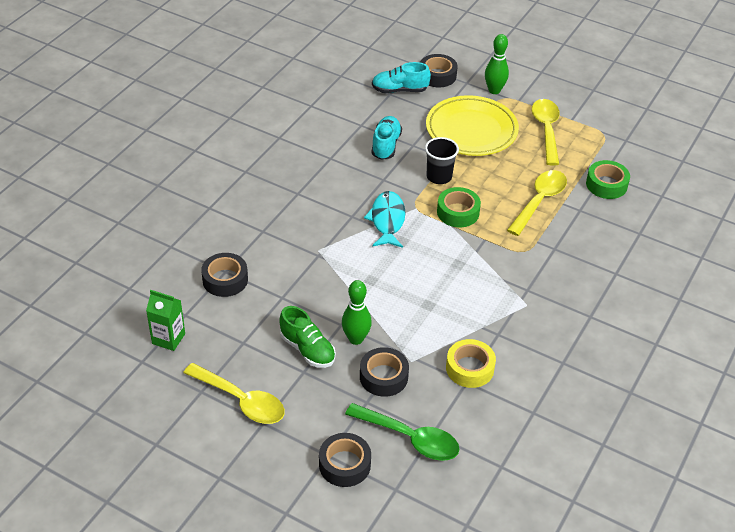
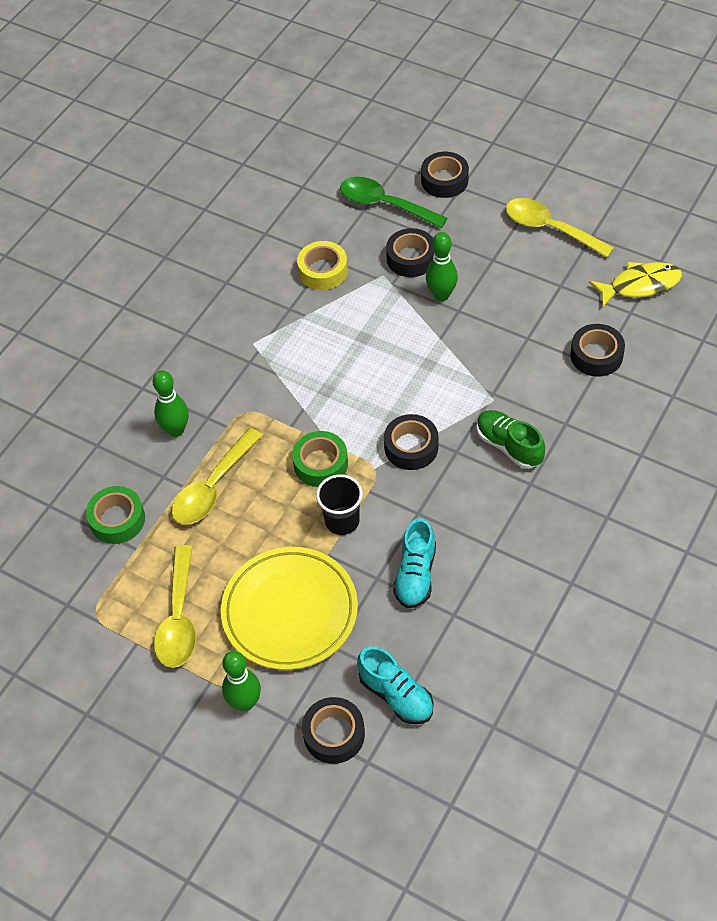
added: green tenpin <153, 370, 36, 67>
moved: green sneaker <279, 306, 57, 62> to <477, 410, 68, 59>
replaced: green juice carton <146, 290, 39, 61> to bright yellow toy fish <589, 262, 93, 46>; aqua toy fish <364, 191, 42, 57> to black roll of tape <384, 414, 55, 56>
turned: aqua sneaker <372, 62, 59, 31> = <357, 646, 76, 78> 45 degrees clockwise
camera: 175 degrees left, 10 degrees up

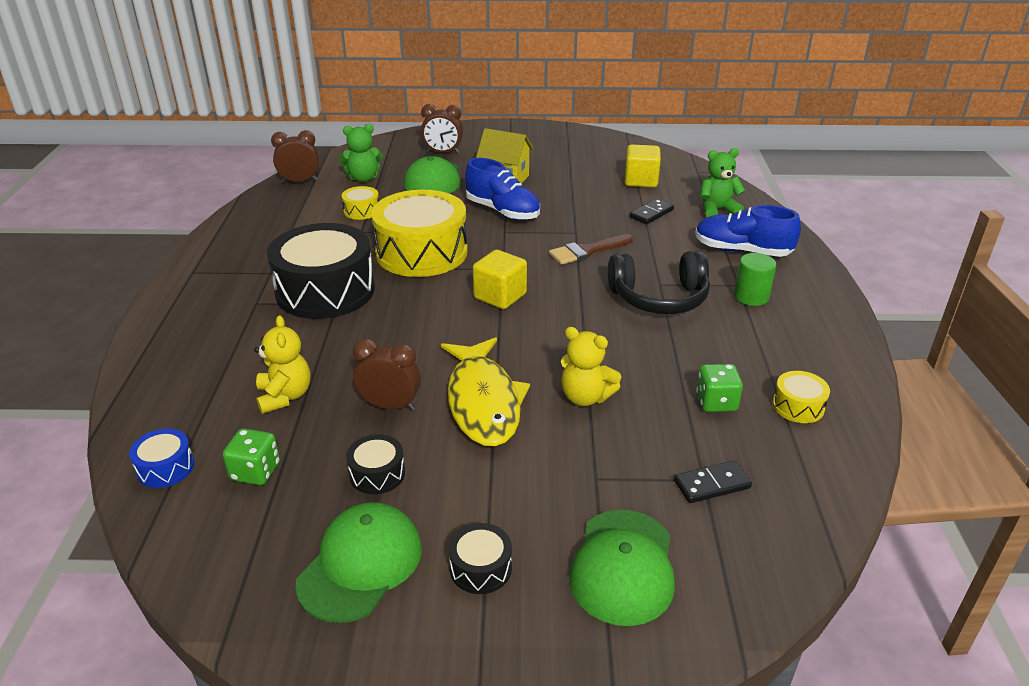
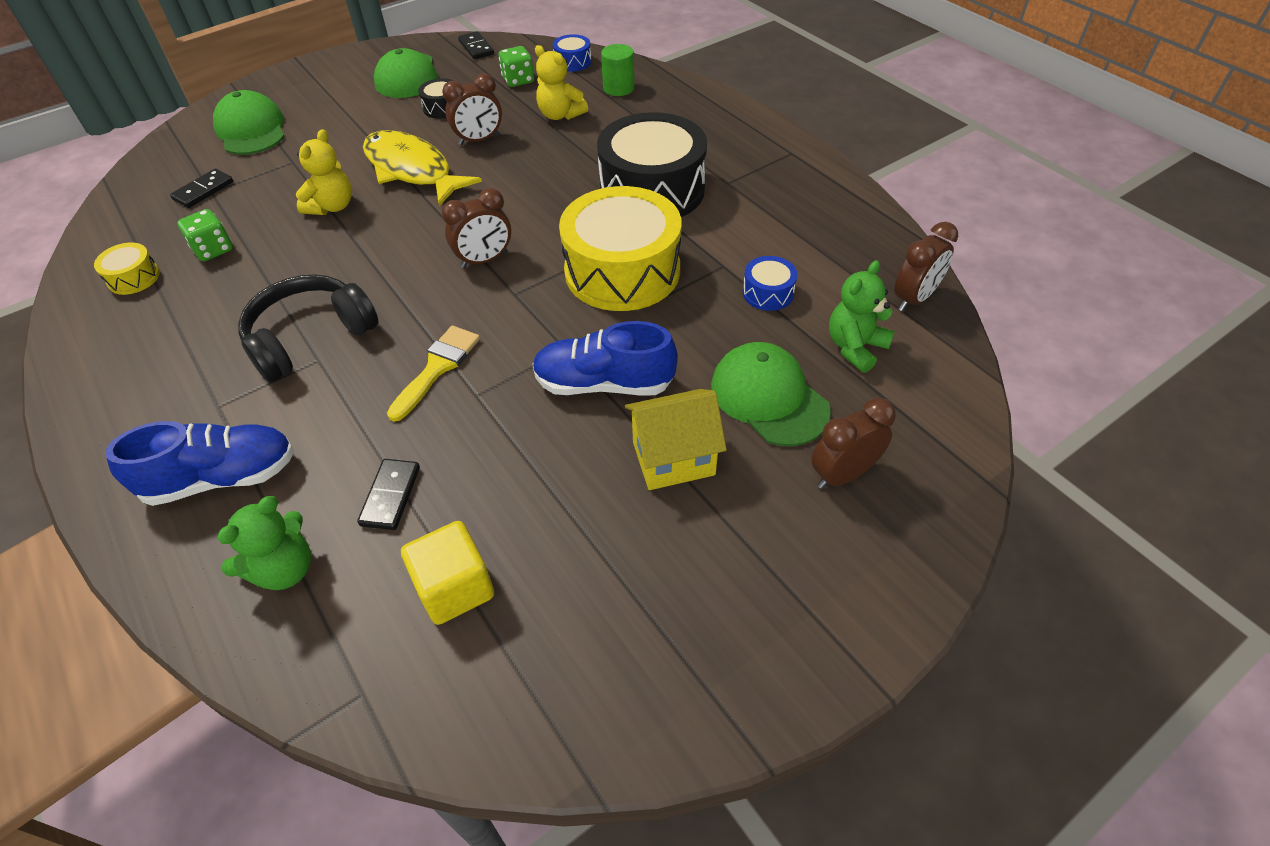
removed: black snare drum <448, 523, 64, 71>
added: black domino piece <458, 31, 36, 28>
moved: green cylinder shape <734, 253, 42, 53> to <601, 44, 34, 52>
replaced: bright yellow cube <473, 250, 54, 59> to dark brown bedside clock <442, 188, 69, 80>
recoloured: bright yellow snare drum <342, 186, 37, 34> to blue snare drum <743, 256, 54, 55>; dark brown paint brush <549, 234, 84, 31> to bright yellow paint brush <387, 326, 93, 96>
turned: bright yellow stuffed bear <561, 327, 60, 79> = <296, 129, 56, 86> 120 degrees clockwise
camera: 145 degrees right, 15 degrees up

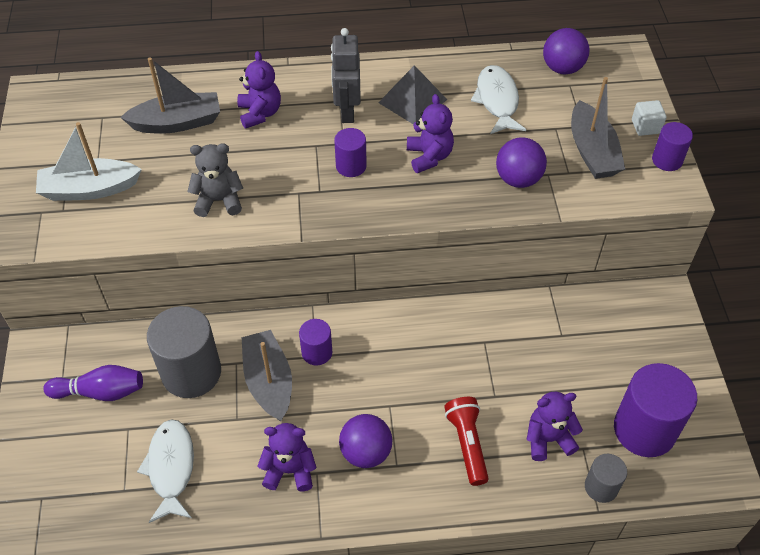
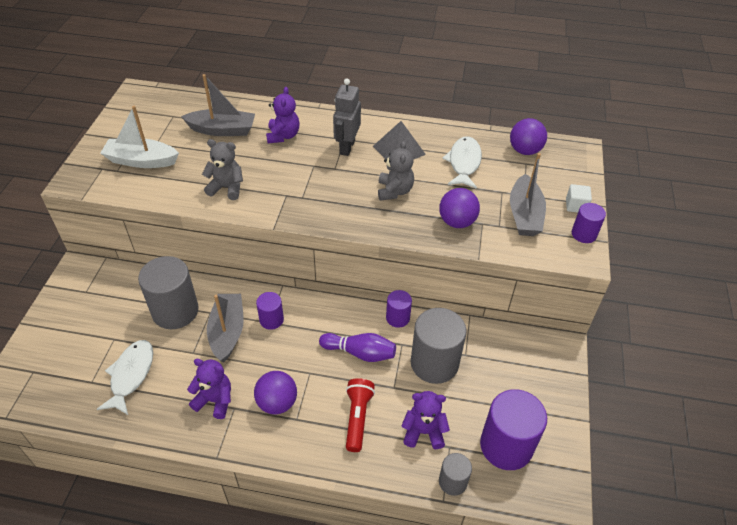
added: grey cylinder shape <411, 308, 56, 76>
moved: purple tenpin <43, 365, 100, 36> to <319, 333, 77, 29>; purple cylinder shape <334, 128, 33, 49> to <386, 290, 26, 38>
recoloured: purple stuffed bear <407, 94, 47, 79> to grey stuffed bear <378, 141, 36, 60>
camera: 15 degrees right, 5 degrees down

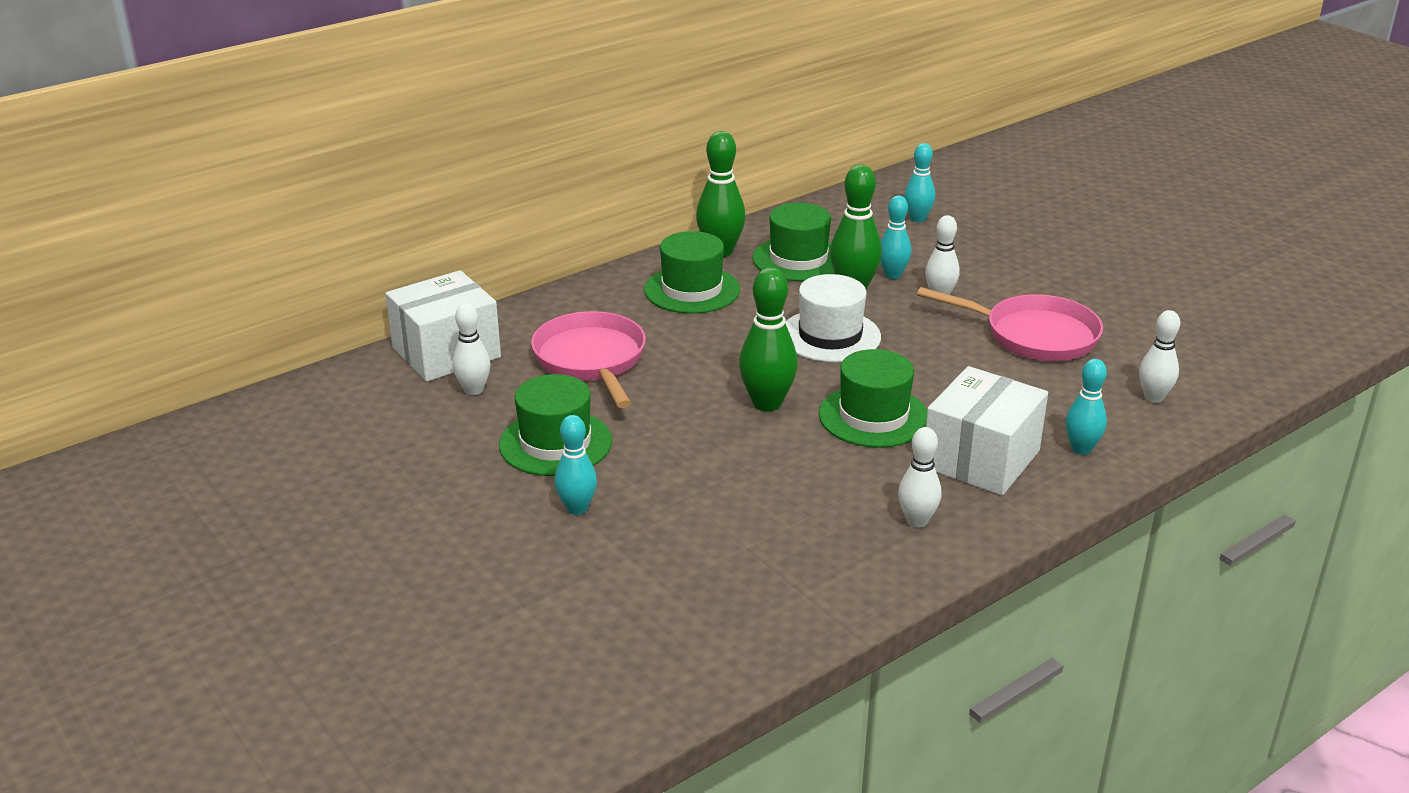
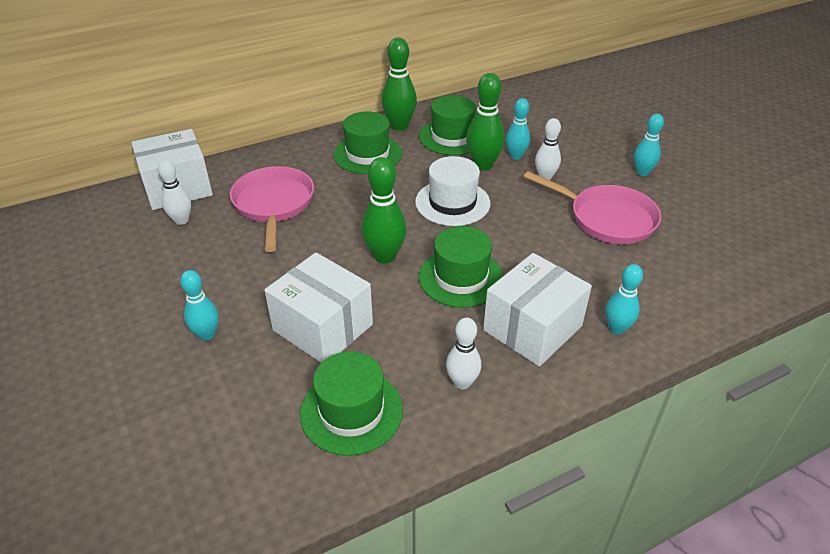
removed: snow-white tenpin <1139, 310, 41, 93>
added: snow-white parcel <264, 253, 109, 110>
moved: green tall hat <499, 374, 113, 102> to <300, 351, 103, 105>; aqua tenpin <904, 143, 31, 79> to <634, 114, 30, 62>
camera: 10 degrees right, 10 degrees up

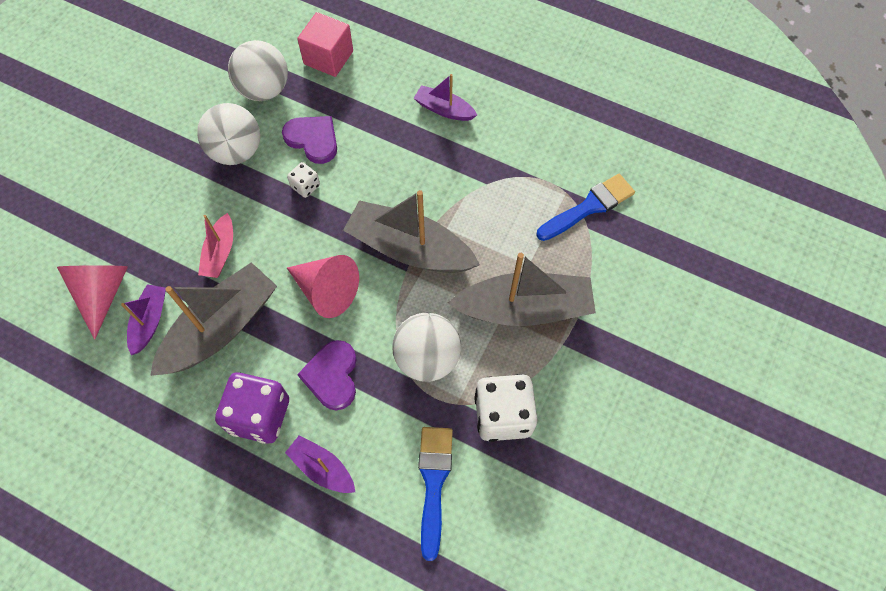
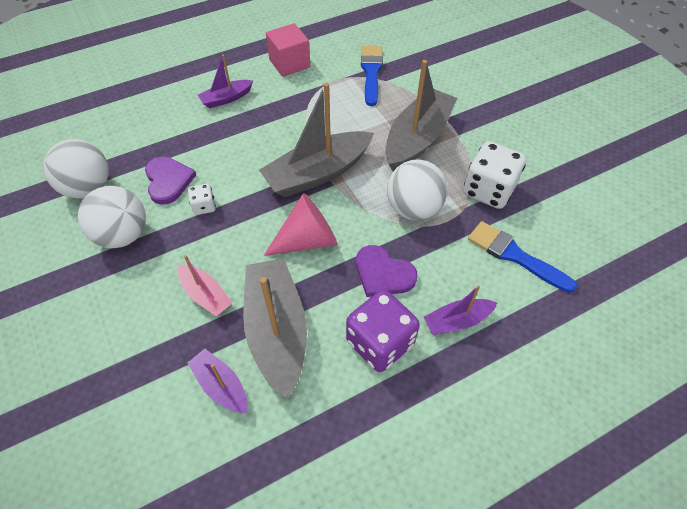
removed: rose-pink solid cone <57, 265, 71, 75>
moved: rose-pink cube <297, 12, 56, 65> to <266, 23, 44, 54>
turned: purple heart shape <282, 116, 55, 48> = <145, 157, 51, 48> 90 degrees clockwise
camera: 55 degrees left, 10 degrees down

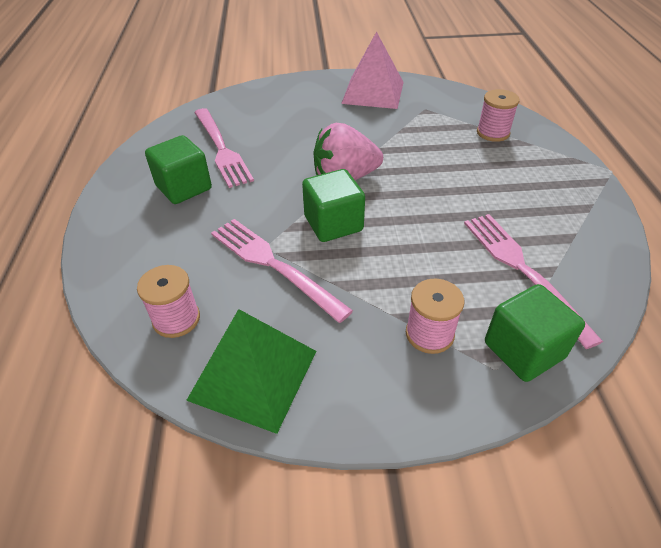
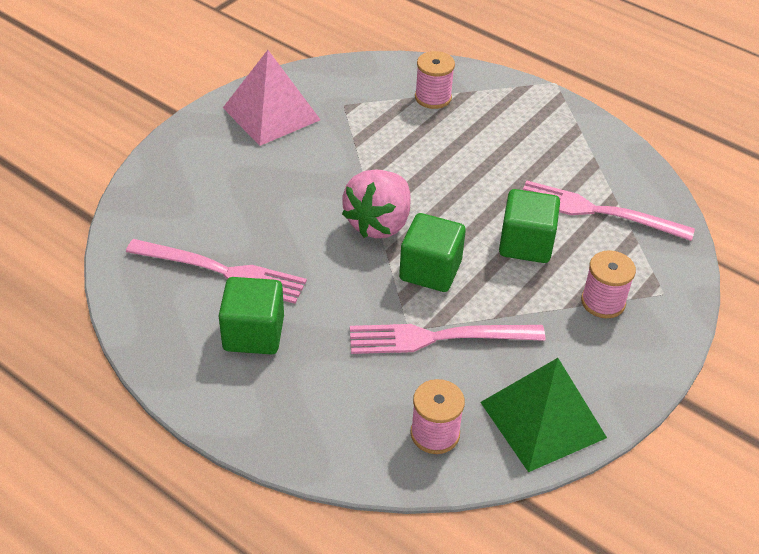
moved: green cube <485, 284, 100, 98> to <499, 189, 61, 74>
camera: 50 degrees left, 0 degrees up

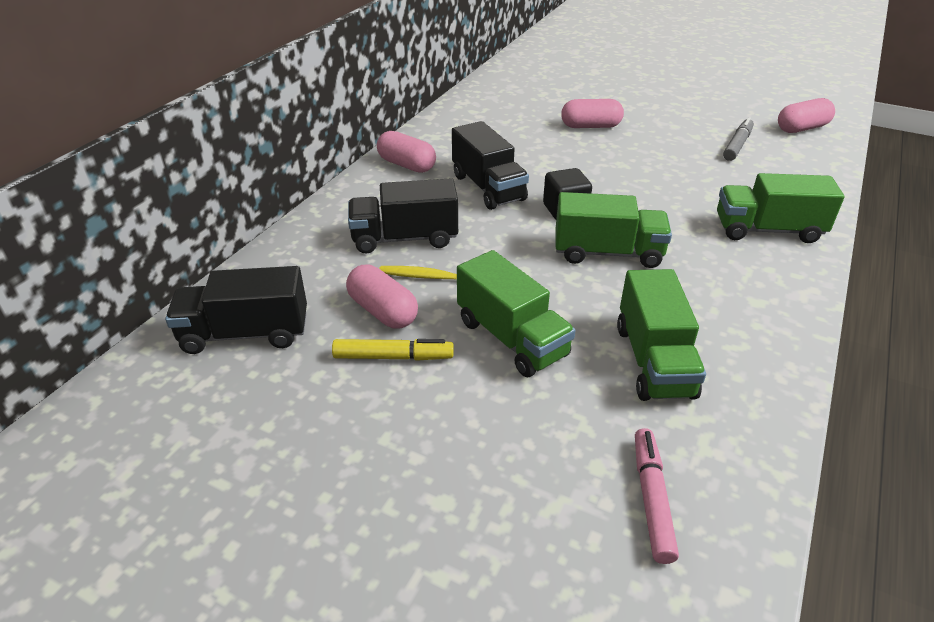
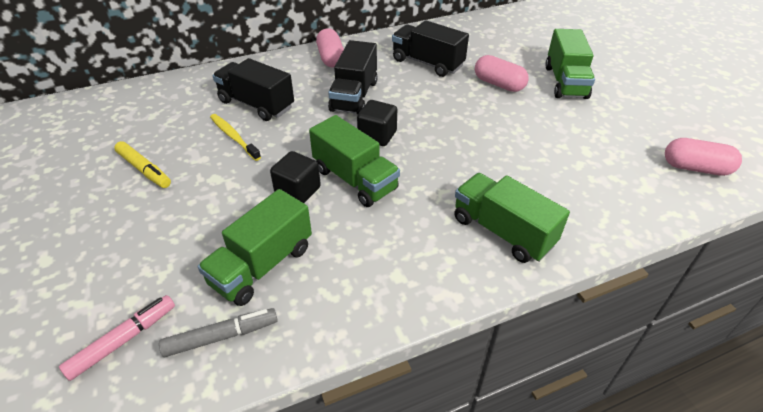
removed: rose-pink pill <346, 265, 72, 64>
added: black cube <270, 151, 51, 52>
moved: black lorry <165, 266, 142, 88> to <392, 20, 77, 57>; green lorry <457, 250, 119, 127> to <545, 29, 50, 70>; grey felt pen <723, 117, 31, 44> to <159, 308, 119, 49>
camera: 40 degrees right, 5 degrees up

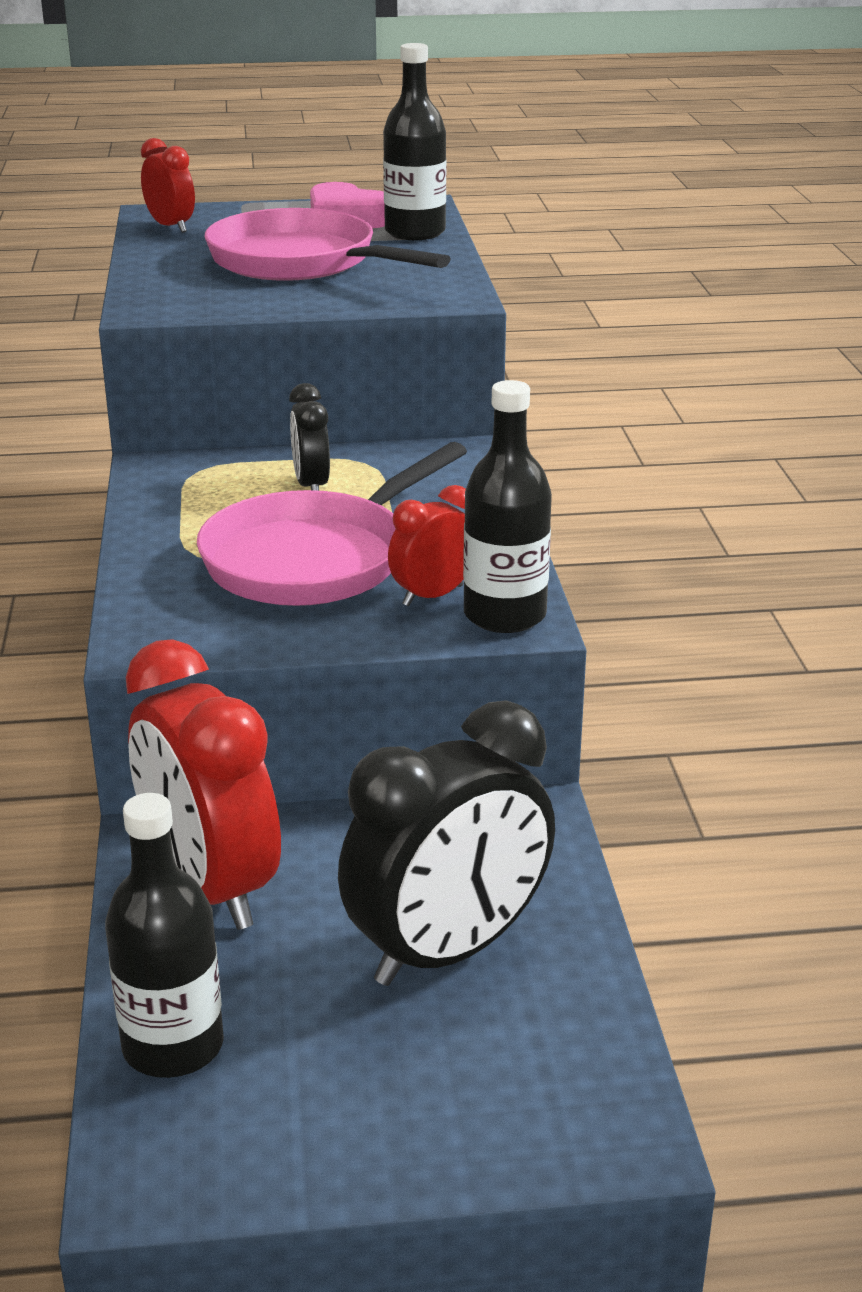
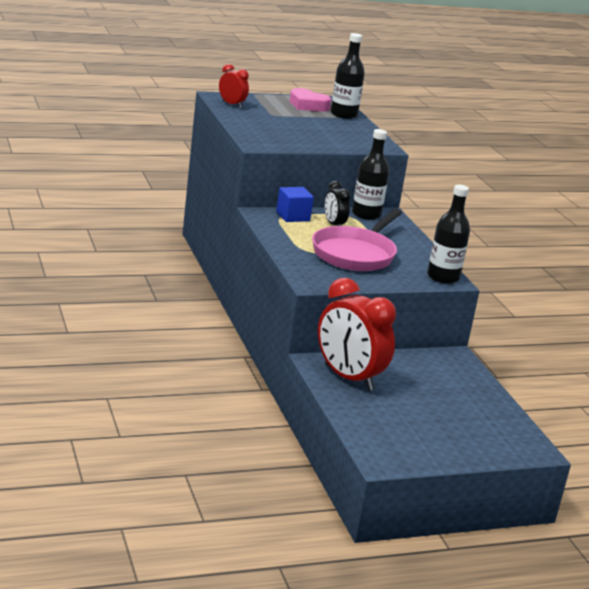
removed: rose-pink frying pan <205, 208, 246, 73>; black bedside clock <338, 701, 217, 285>; scarlet bedside clock <388, 485, 78, 121>
added: blue cube <276, 187, 38, 35>
moved: black drink bottle <105, 793, 119, 285> to <352, 129, 37, 91>
camera: 15 degrees left, 5 degrees down

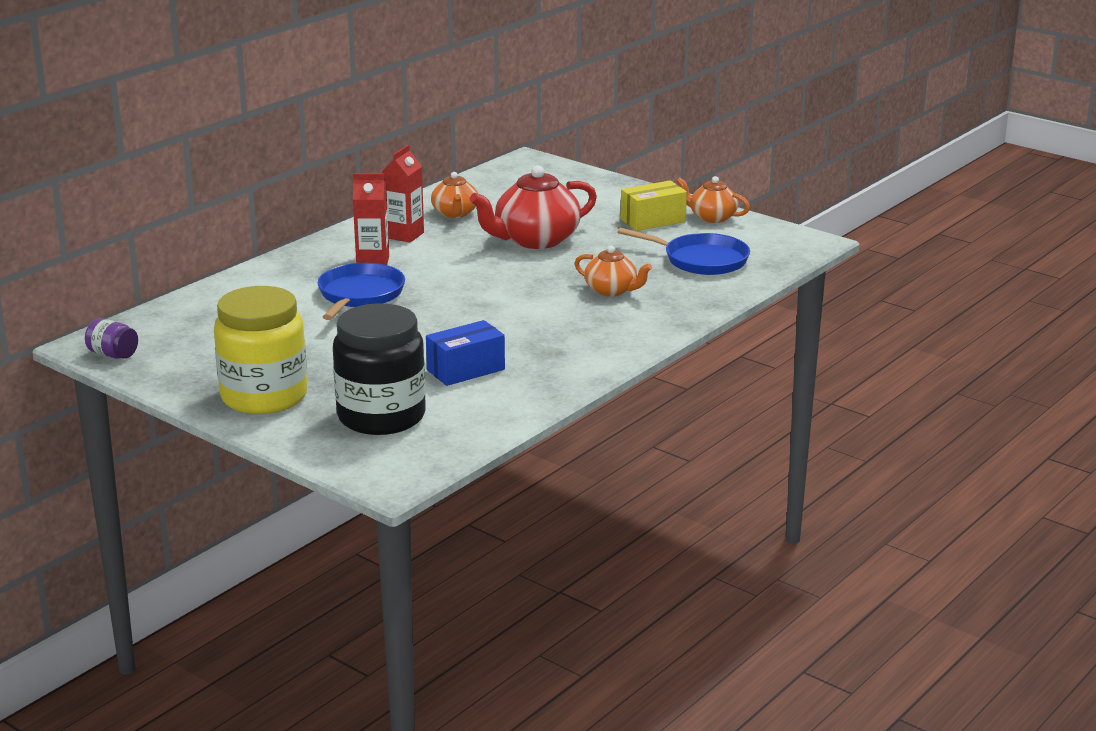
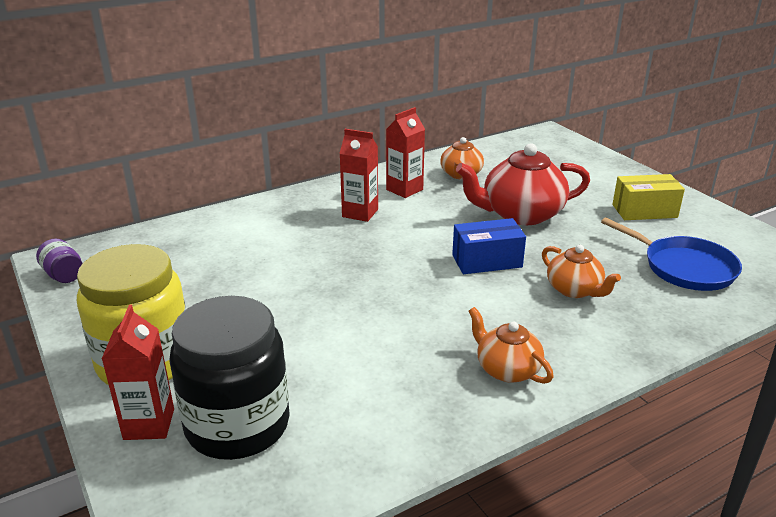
removed: blue frying pan <318, 263, 87, 57>
added: scarlet juice carton <102, 305, 72, 135>
moved: blue parcel <426, 320, 79, 66> to <452, 218, 74, 56>; orange china teapot <676, 176, 74, 47> to <469, 307, 85, 77>
camera: 20 degrees right, 5 degrees up

